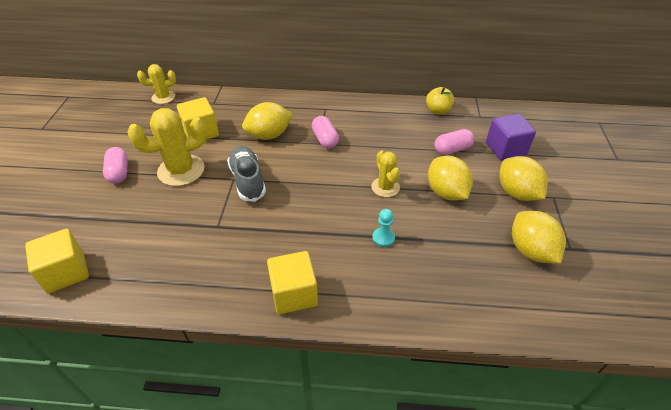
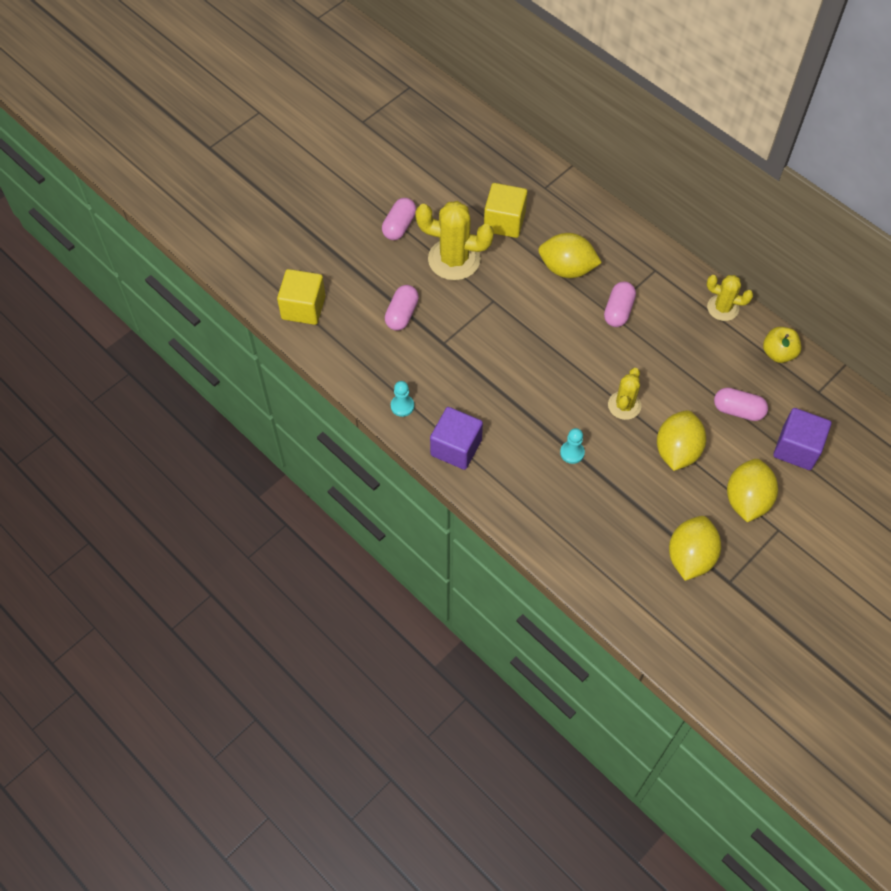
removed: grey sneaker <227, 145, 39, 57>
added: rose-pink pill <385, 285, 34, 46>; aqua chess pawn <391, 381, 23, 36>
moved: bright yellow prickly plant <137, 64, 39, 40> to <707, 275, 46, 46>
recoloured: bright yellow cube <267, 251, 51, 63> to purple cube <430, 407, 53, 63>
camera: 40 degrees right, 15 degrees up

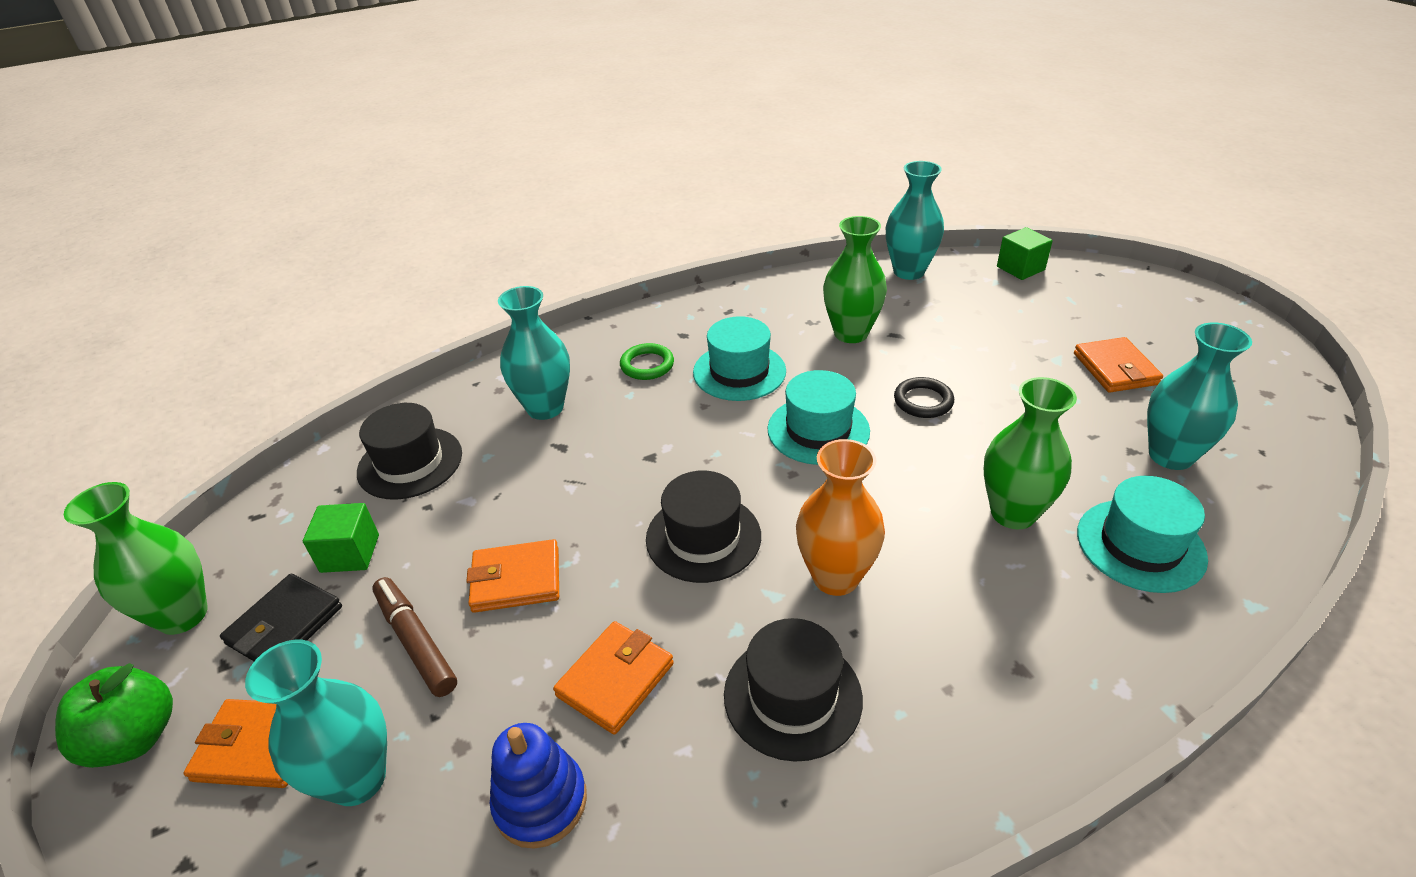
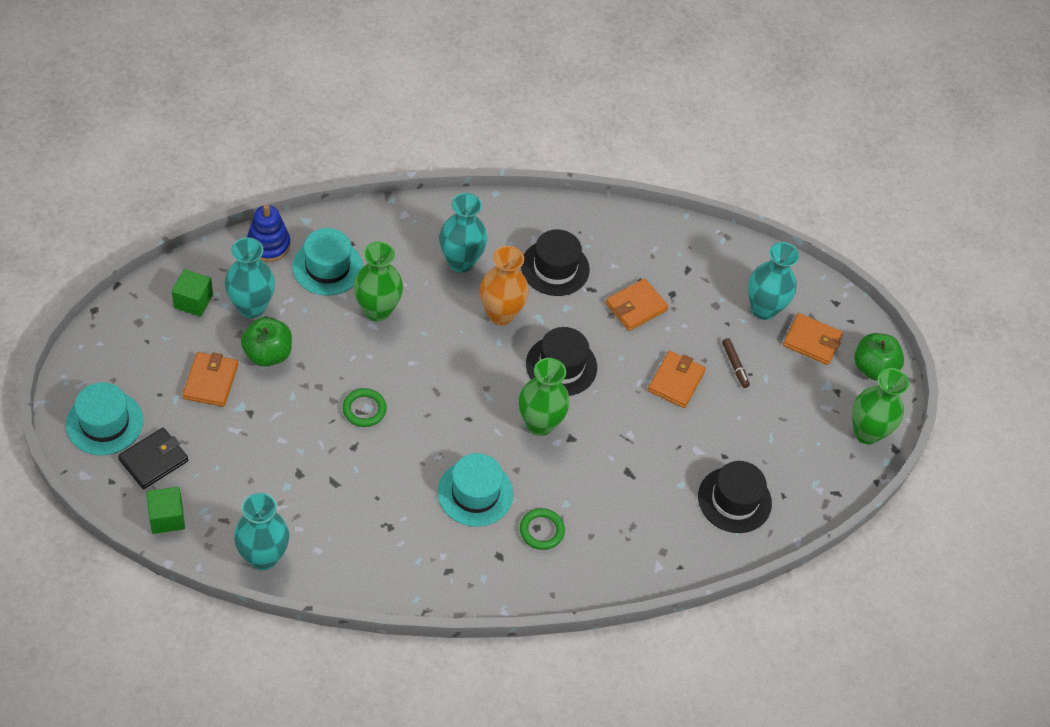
added: green toy apple <241, 317, 51, 50>
moved: black card wallet <220, 574, 122, 87> to <118, 428, 70, 61>; green cube <303, 503, 76, 70> to <172, 269, 41, 48>; blue ring stacker <490, 723, 97, 126> to <247, 204, 43, 58>; aqua flower vase <498, 286, 72, 134> to <439, 193, 49, 80>; aqua tall hat <767, 370, 103, 95> to <66, 382, 77, 73>; green flower vase <823, 216, 64, 127> to <519, 358, 51, 78>
recoloured: black hoop <894, 377, 60, 41> to green hoop <342, 388, 45, 39>
turned: orange card wallet <466, 539, 93, 74> = <648, 351, 58, 57> 75 degrees counterclockwise
resized: dark brown felt pen <372, 577, 85, 120> = <722, 338, 28, 50> x0.64
camera: 170 degrees left, 15 degrees up

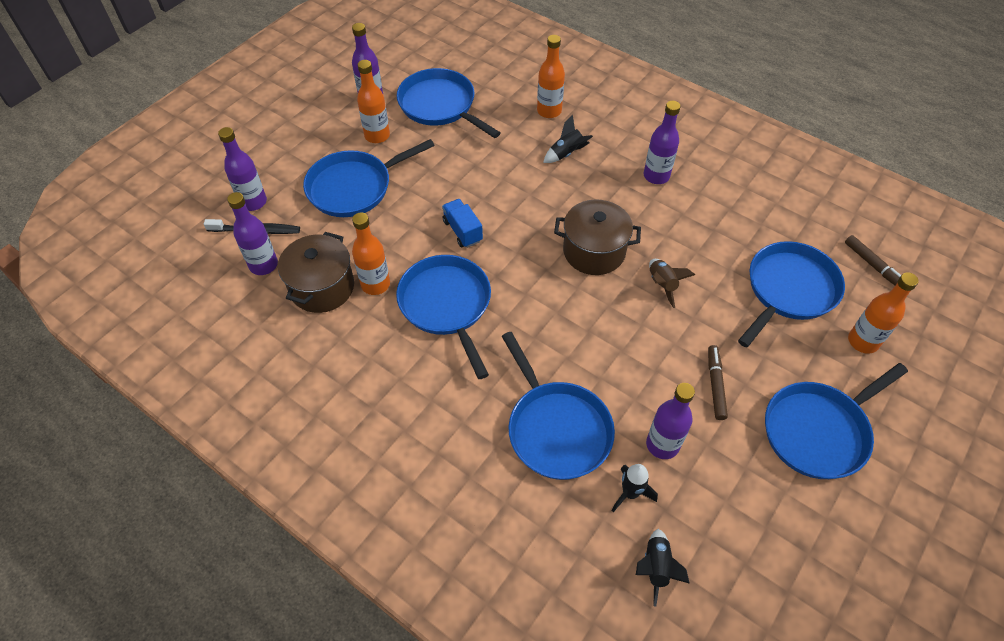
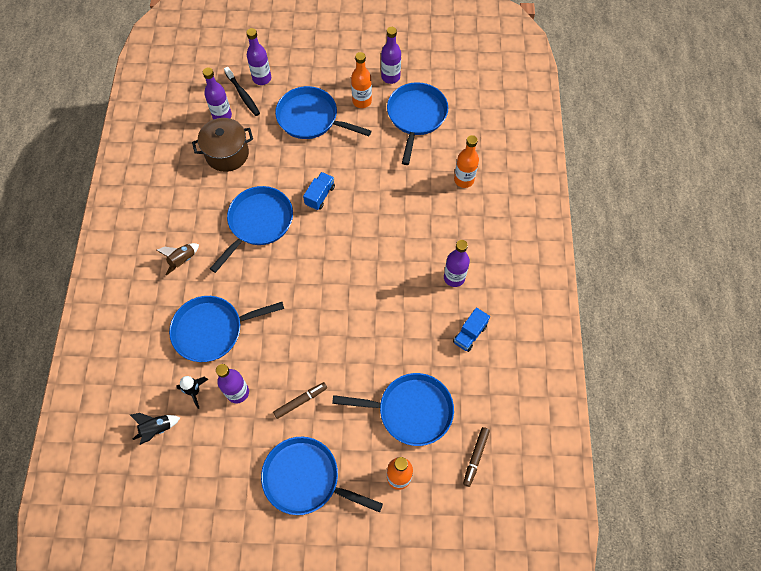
removed: orange drink bottle <352, 212, 38, 83>; black toy rocket <543, 115, 50, 48>; dark brown cooking pot <554, 199, 87, 76>
added: blue lorry <453, 307, 37, 45>
moved: dark brown toy rocket <649, 259, 46, 49> to <156, 243, 43, 33>
turned: blue frying pan <502, 332, 113, 148> = <169, 296, 115, 66> 45 degrees clockwise
camera: 55 degrees right, 10 degrees up

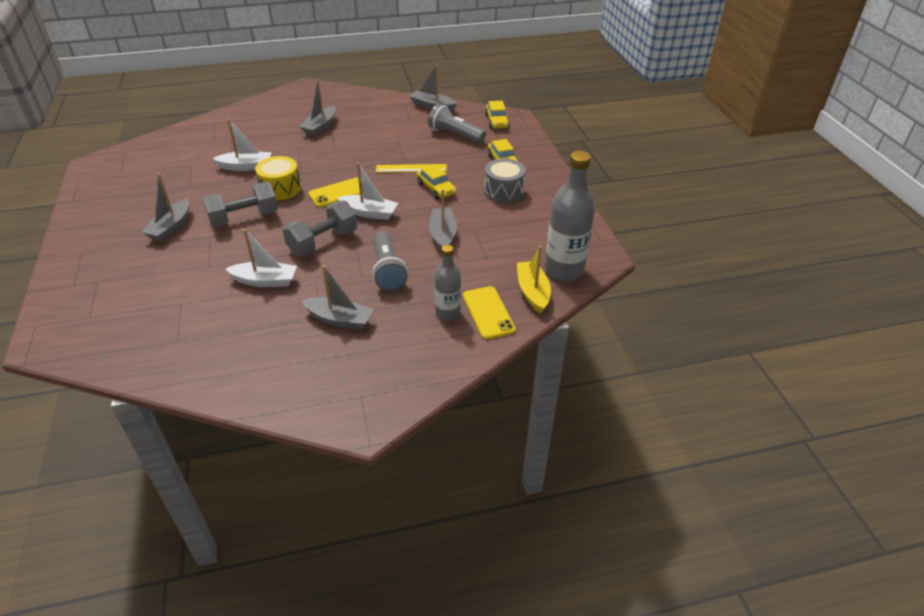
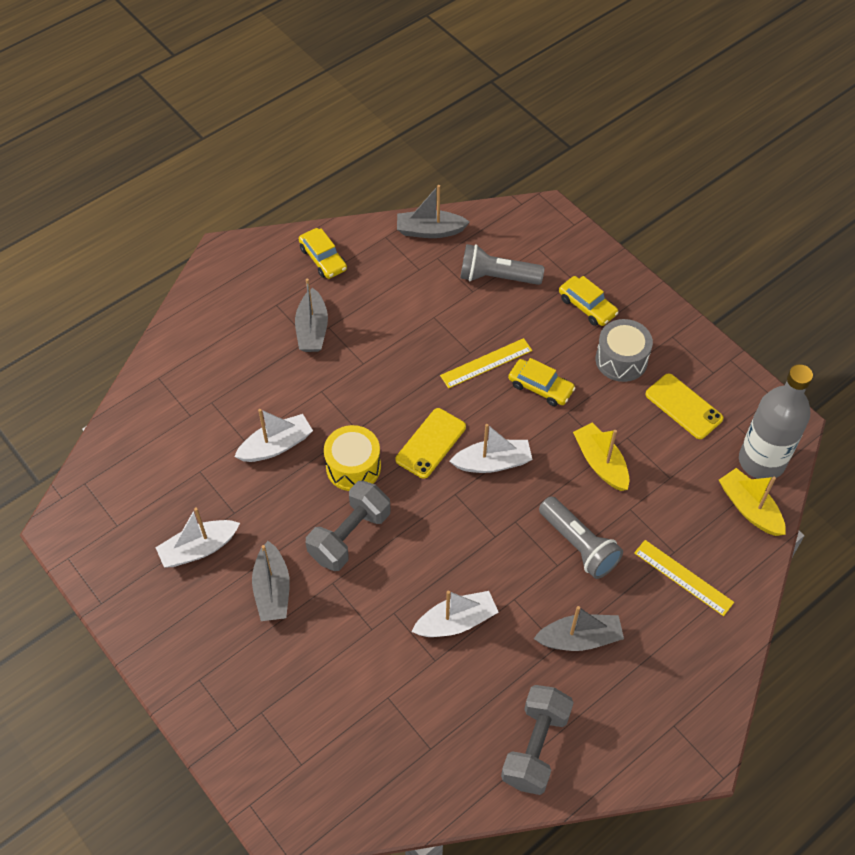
added: snow-white toy boat <155, 507, 85, 60>
moved: grey hand weight <283, 200, 74, 56> to <501, 685, 73, 110>; bright yellow smartphone <463, 286, 53, 53> to <645, 373, 78, 66>; bright yellow car <485, 101, 24, 28> to <299, 228, 48, 51>
replaced: grey drink bottle <434, 244, 27, 76> to bright yellow straightedge <634, 540, 100, 76>
recoloured: grey toy boat <429, 189, 28, 62> to bright yellow toy boat <573, 422, 56, 69>
camera: 25 degrees left, 15 degrees up

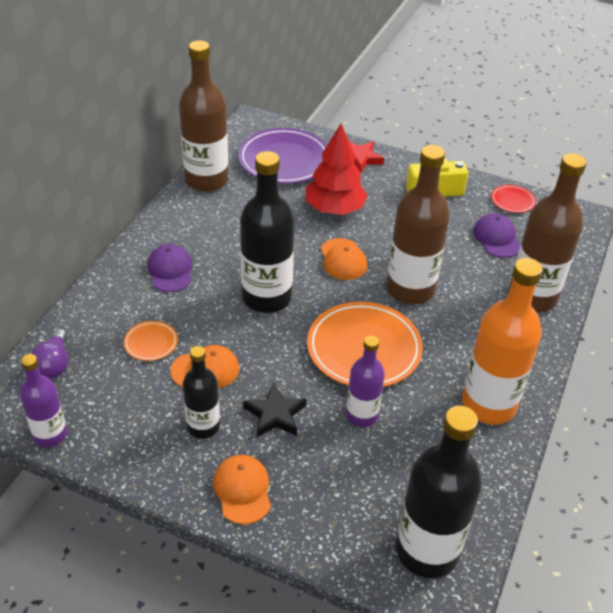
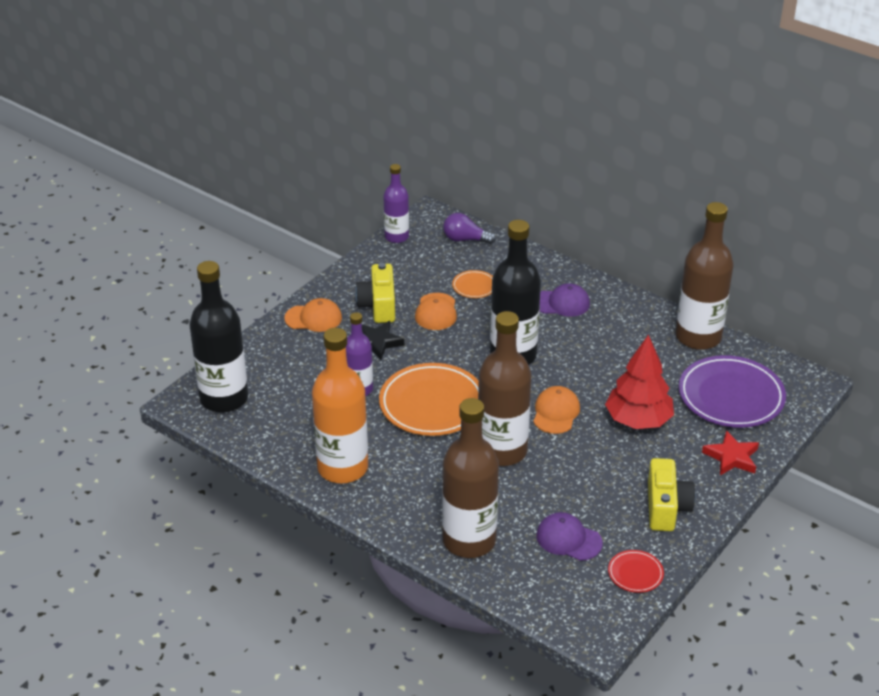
replaced: black drink bottle <183, 346, 37, 92> to bright yellow camera <356, 263, 39, 60>
turned: orange cap <321, 238, 46, 42> = <533, 386, 47, 48> 105 degrees clockwise; purple cap <473, 213, 47, 45> = <536, 512, 67, 49> 150 degrees counterclockwise
camera: 105 degrees right, 5 degrees down

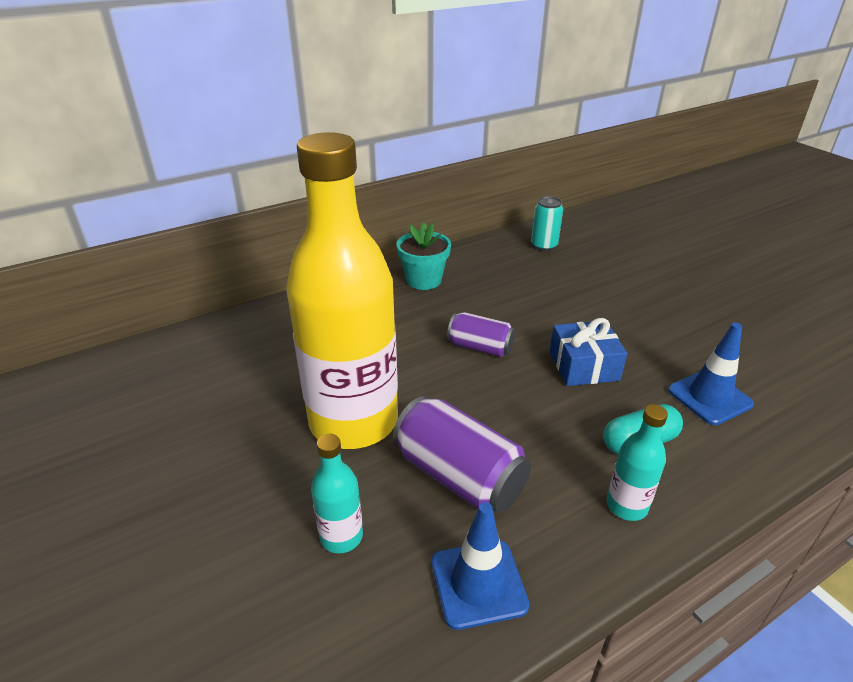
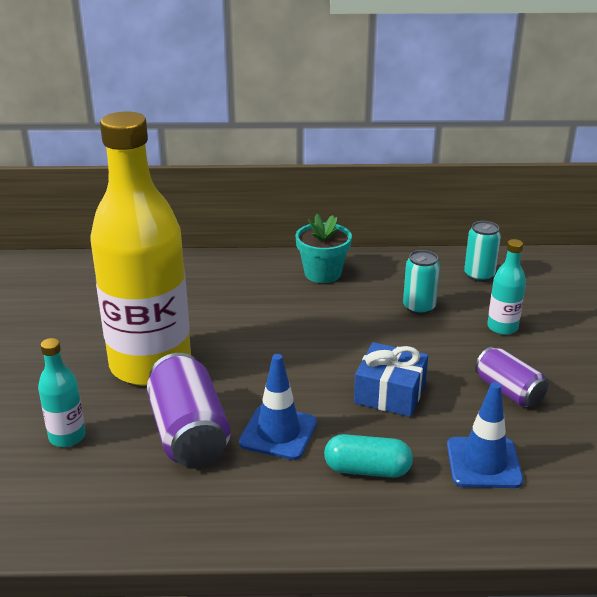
added: aqua can <403, 250, 37, 65>
moved: blue safety cone <431, 502, 98, 128> to <239, 354, 78, 106>; purple can <447, 312, 69, 45> to <475, 347, 73, 60>; aqua drink bottle <606, 404, 62, 117> to <487, 239, 39, 96>
camera: 30 degrees right, 5 degrees down

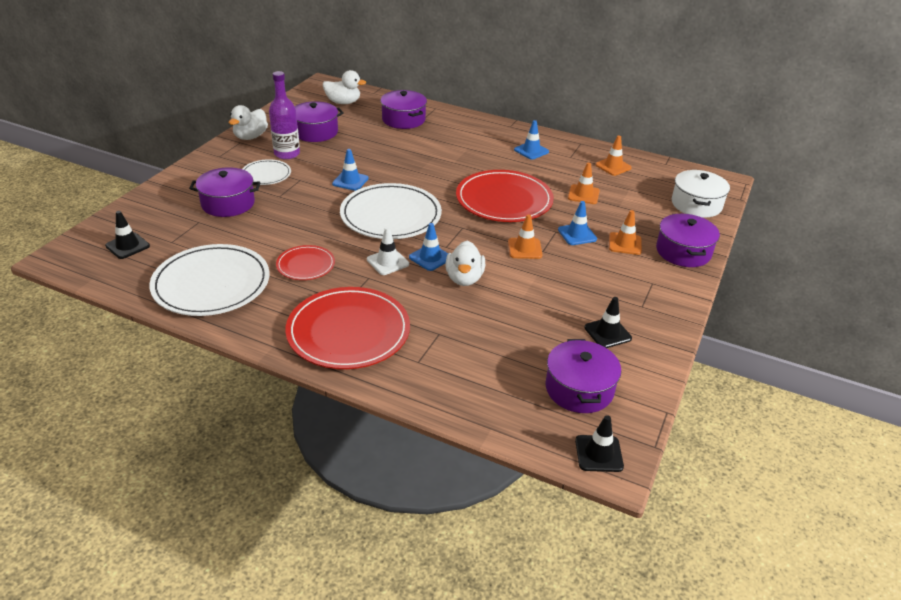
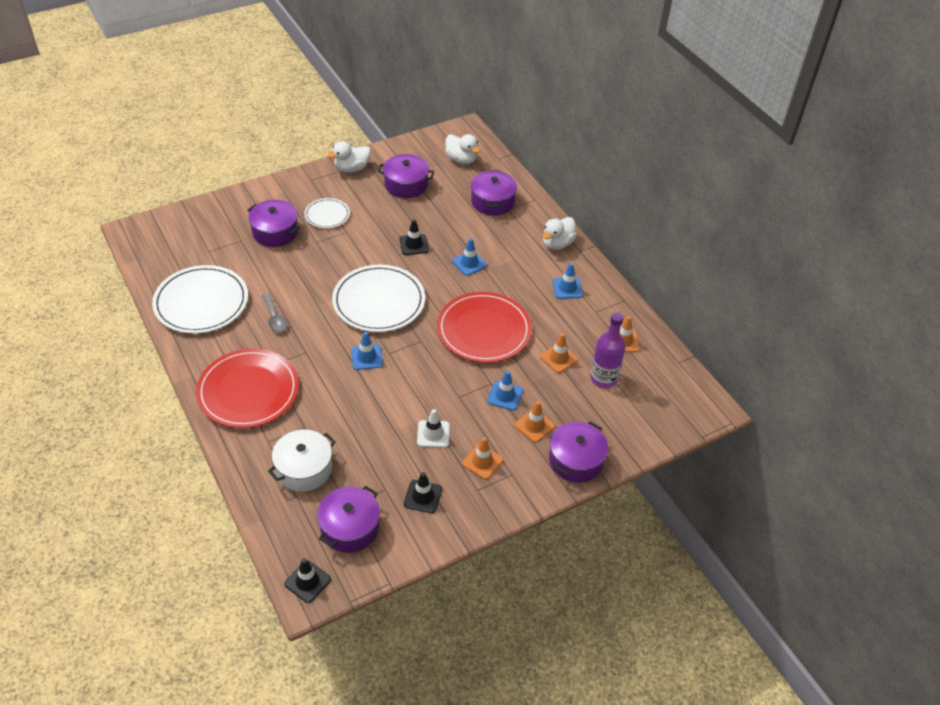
moved: black safety cone <105, 211, 45, 48> to <400, 219, 29, 36>; purple drink bottle <269, 71, 31, 88> to <590, 312, 36, 76>; blue safety cone <332, 149, 37, 42> to <452, 238, 35, 38>; snow-white safety cone <367, 227, 42, 48> to <417, 409, 33, 39>; snow-white duck <446, 241, 39, 45> to <542, 217, 35, 33>; orange safety cone <508, 215, 35, 44> to <462, 437, 41, 42>; snow-white cooking pot <672, 170, 58, 47> to <268, 430, 68, 62>
replaced: scarlet flat dish <276, 245, 59, 35> to grey teaspoon <262, 293, 25, 39>
camera: 35 degrees right, 10 degrees up

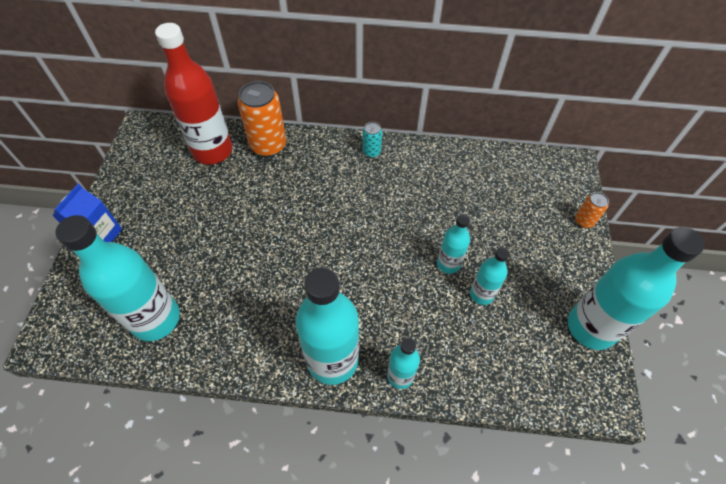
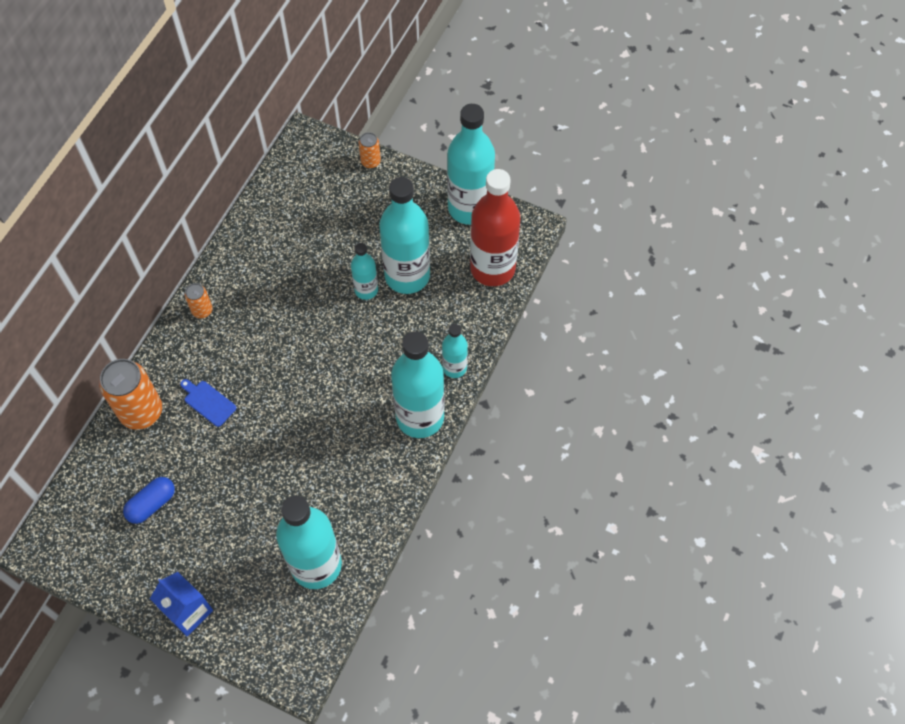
added: blue pill <123, 477, 52, 47>; blue chopping board <180, 379, 56, 48>
moved: scarlet drink bottle <155, 23, 77, 142> to <470, 169, 50, 117>
recoloured: aqua can <363, 122, 19, 36> to orange can <185, 283, 28, 35>
resized: aqua drink bottle <470, 247, 40, 58> = <379, 177, 51, 117> x1.93
camera: 70 degrees left, 5 degrees up

